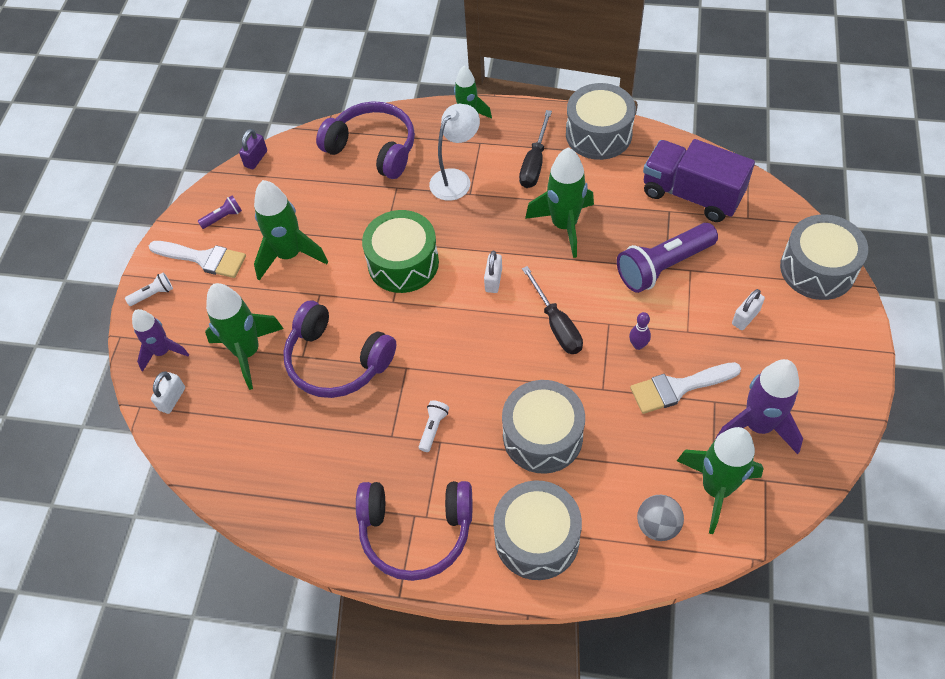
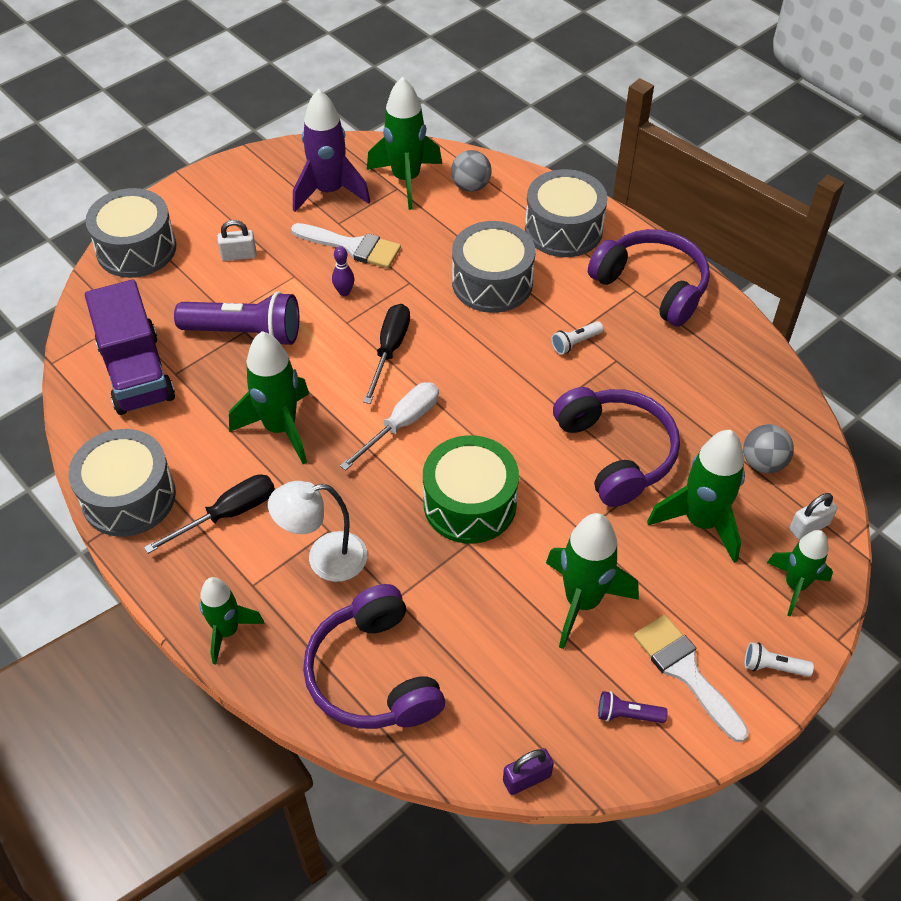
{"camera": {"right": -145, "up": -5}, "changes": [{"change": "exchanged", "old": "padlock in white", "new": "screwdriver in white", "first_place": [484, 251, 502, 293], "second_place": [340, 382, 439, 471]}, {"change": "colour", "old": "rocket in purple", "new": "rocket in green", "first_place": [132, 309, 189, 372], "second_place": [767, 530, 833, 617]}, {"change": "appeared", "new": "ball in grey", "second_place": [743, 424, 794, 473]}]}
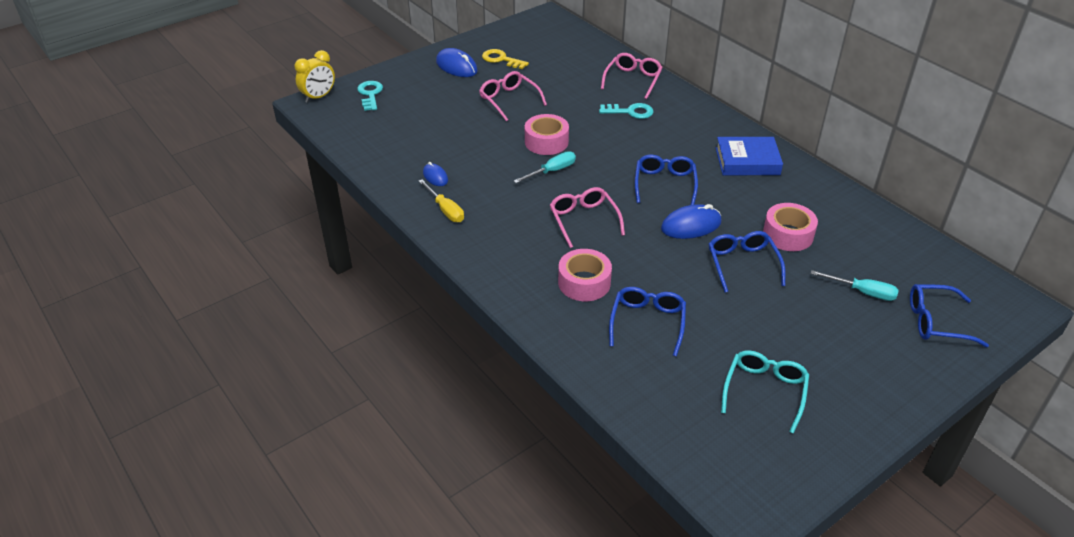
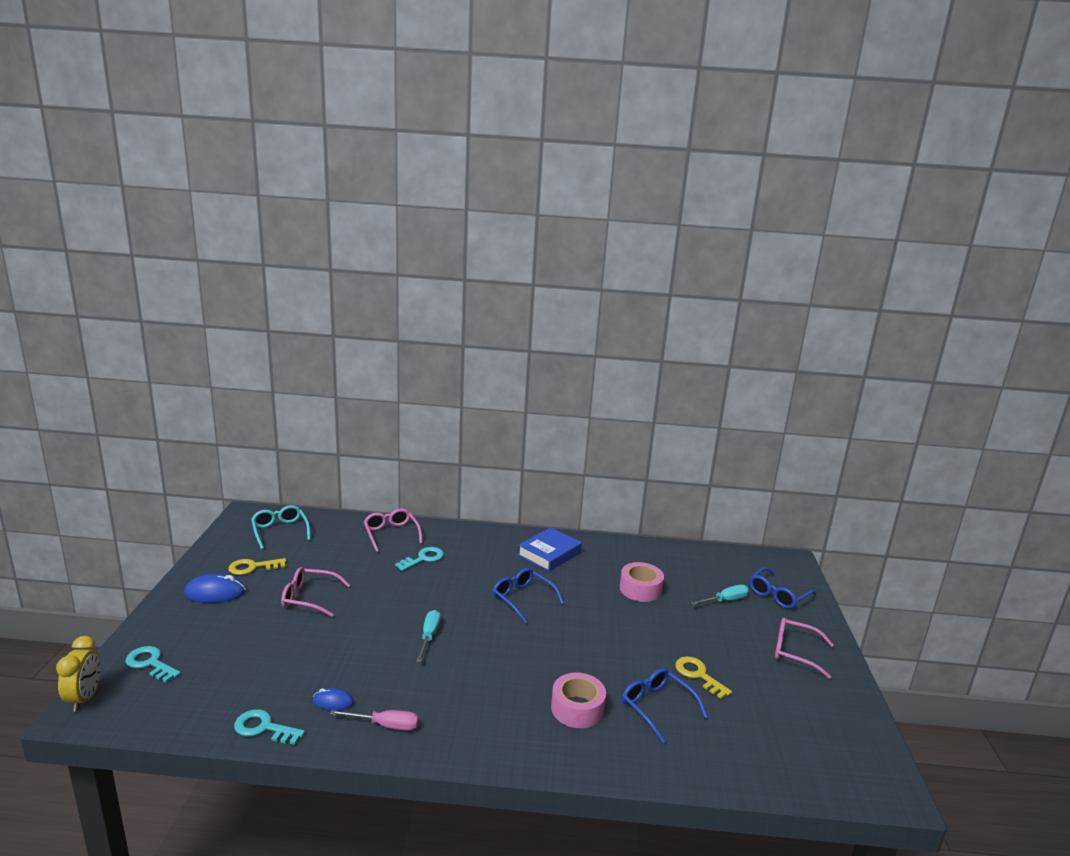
{"camera": {"right": -50, "up": -20}, "changes": [{"change": "missing", "old": "tape in pink", "first_place": [525, 114, 569, 155]}, {"change": "colour", "old": "screwdriver in yellow", "new": "screwdriver in pink", "first_place": [419, 179, 464, 222], "second_place": [330, 710, 418, 731]}, {"change": "relocated", "old": "glasses in pink", "first_place": [550, 187, 625, 248], "second_place": [775, 618, 834, 679]}, {"change": "missing", "old": "mouse in blue", "first_place": [661, 204, 722, 239]}, {"change": "missing", "old": "glasses in blue", "first_place": [709, 231, 786, 293]}, {"change": "relocated", "old": "glasses in turquoise", "first_place": [721, 350, 809, 434], "second_place": [251, 505, 311, 550]}, {"change": "appeared", "new": "key in yellow", "second_place": [675, 656, 732, 699]}, {"change": "appeared", "new": "key in turquoise", "second_place": [234, 709, 305, 745]}]}
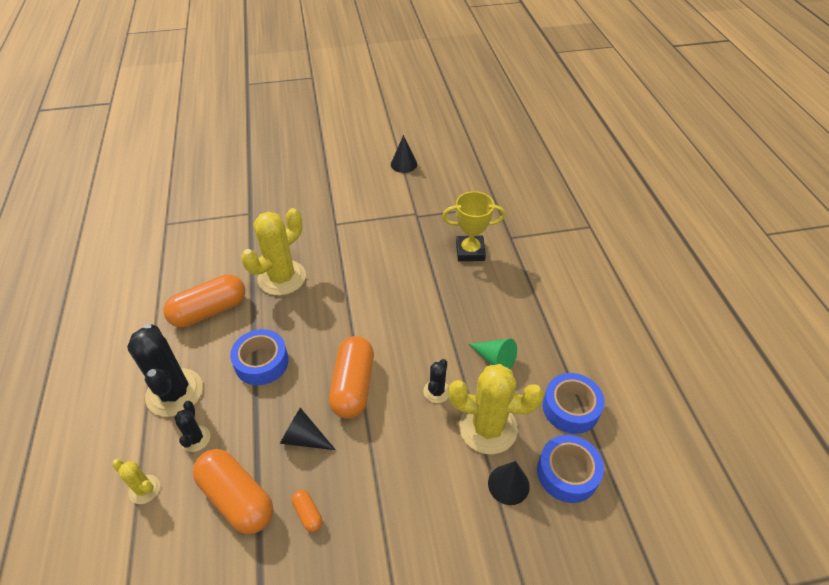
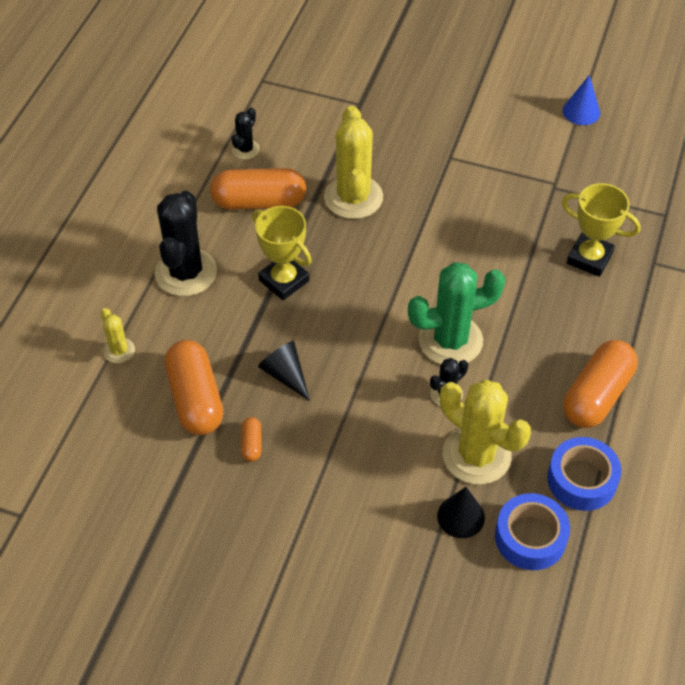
{"camera": {"right": 30, "up": 5}, "changes": [{"change": "colour", "old": "cone in black", "new": "cone in blue", "first_place": [391, 135, 417, 173], "second_place": [563, 75, 600, 125]}, {"change": "spun", "old": "cactus in yellow", "first_place": [241, 208, 306, 296], "second_place": [324, 106, 383, 219], "degrees": -75}, {"change": "exchanged", "old": "tape in blue", "new": "trophy in yellow", "first_place": [230, 329, 289, 385], "second_place": [252, 206, 312, 300]}, {"change": "relocated", "old": "capsule in orange", "first_place": [329, 336, 374, 419], "second_place": [563, 340, 638, 428]}, {"change": "missing", "old": "cone in green", "first_place": [469, 339, 517, 369]}, {"change": "relocated", "old": "cactus in black", "first_place": [174, 401, 210, 452], "second_place": [231, 108, 260, 159]}, {"change": "appeared", "new": "cactus in green", "second_place": [408, 262, 505, 364]}]}
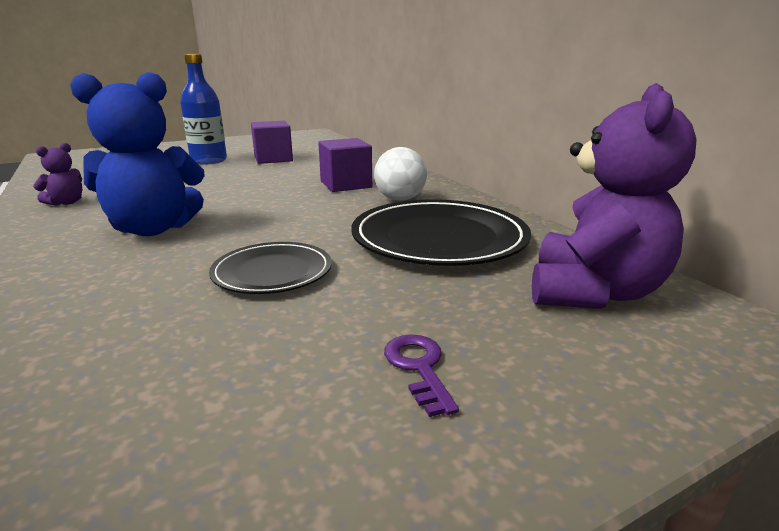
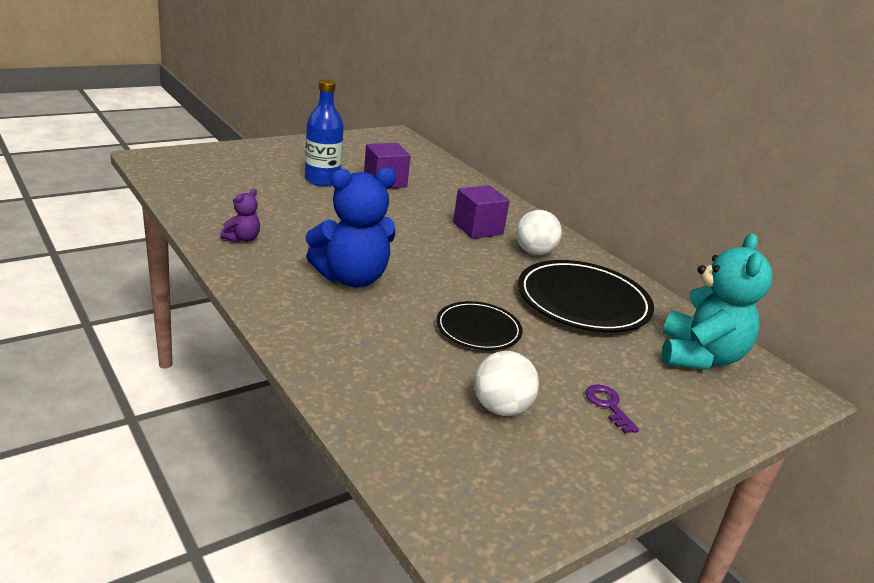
{"camera": {"right": -10, "up": 5}, "changes": [{"change": "colour", "old": "teddy bear in purple", "new": "teddy bear in turquoise", "first_place": [532, 83, 697, 309], "second_place": [662, 233, 773, 370]}, {"change": "appeared", "new": "ball in white", "second_place": [474, 351, 539, 416]}]}
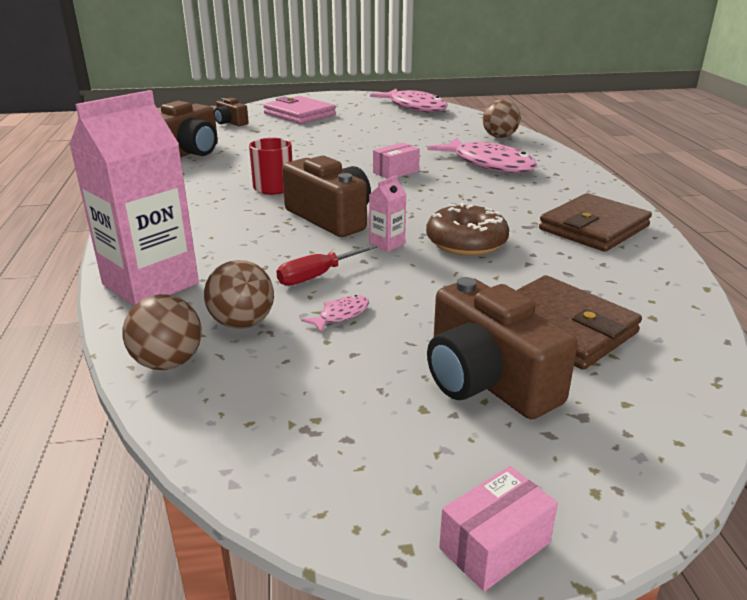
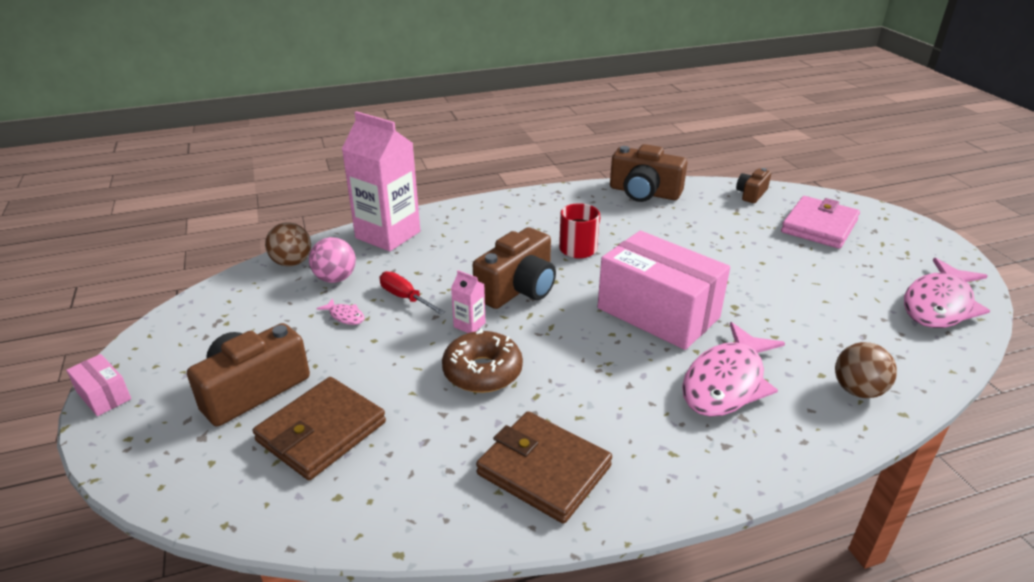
{"camera": {"right": 80, "up": 5}, "changes": [{"change": "size", "old": "box in pink", "first_place": [373, 143, 420, 179], "second_place": [598, 231, 730, 350], "factor": 2.33}, {"change": "colour", "old": "ball in brown", "new": "ball in pink", "first_place": [204, 260, 274, 329], "second_place": [309, 237, 356, 283]}]}
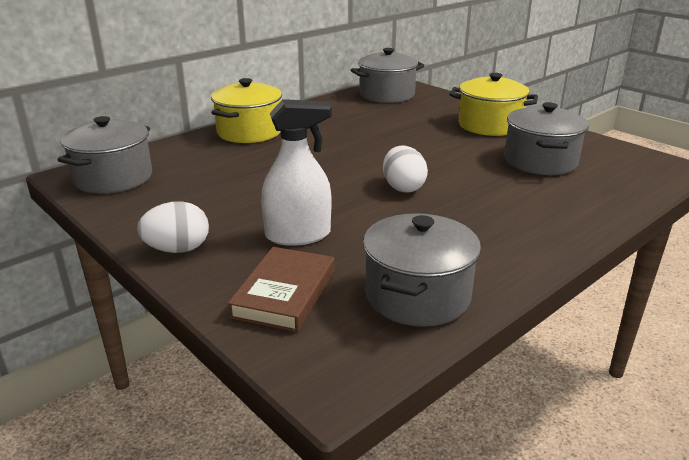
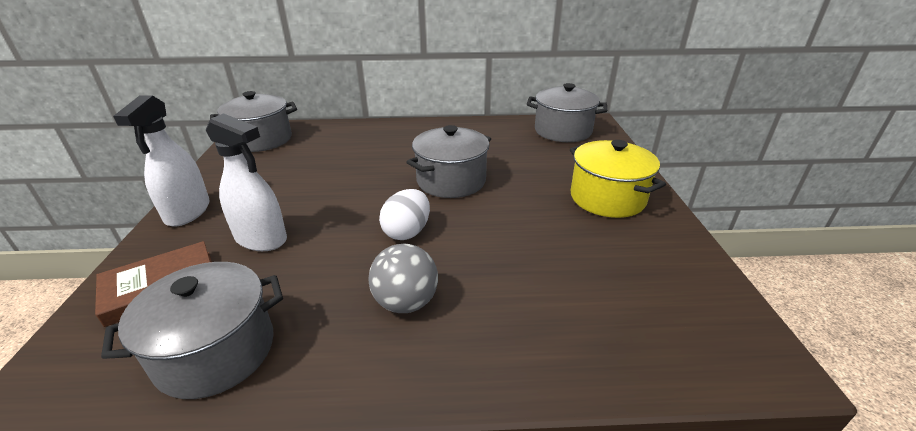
{"camera": {"right": 40, "up": 5}, "changes": [{"change": "missing", "old": "pot in yellow", "first_place": [211, 78, 282, 143]}, {"change": "relocated", "old": "pot in grey", "first_place": [504, 102, 589, 175], "second_place": [406, 125, 491, 198]}, {"change": "exchanged", "old": "egg in white", "new": "spray bottle in white", "first_place": [137, 201, 209, 253], "second_place": [113, 95, 210, 227]}, {"change": "appeared", "new": "ball in grey", "second_place": [368, 244, 438, 313]}]}
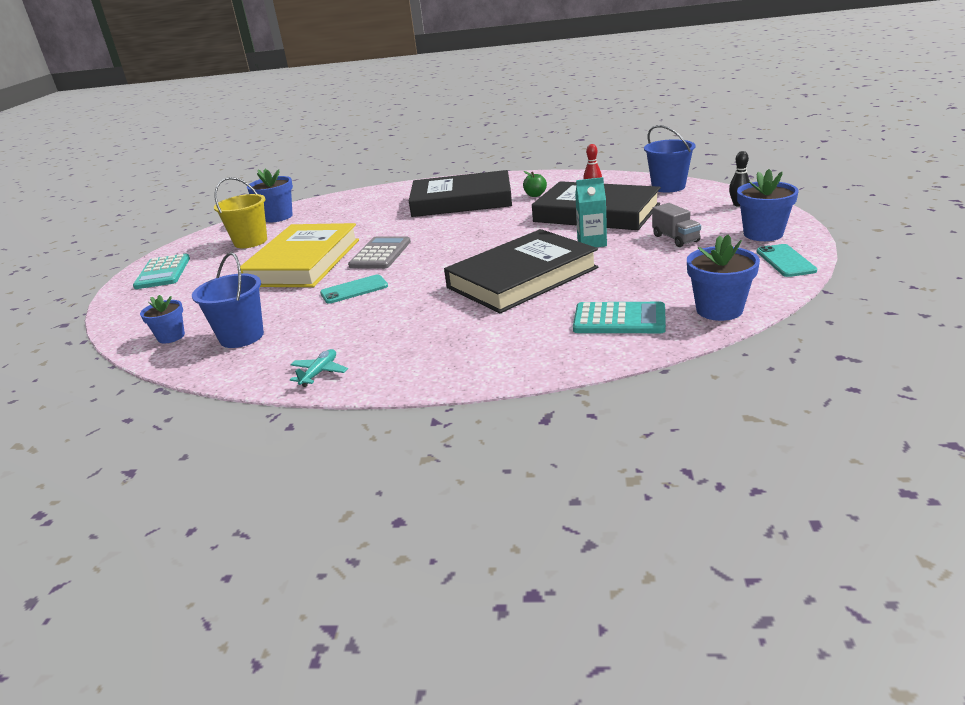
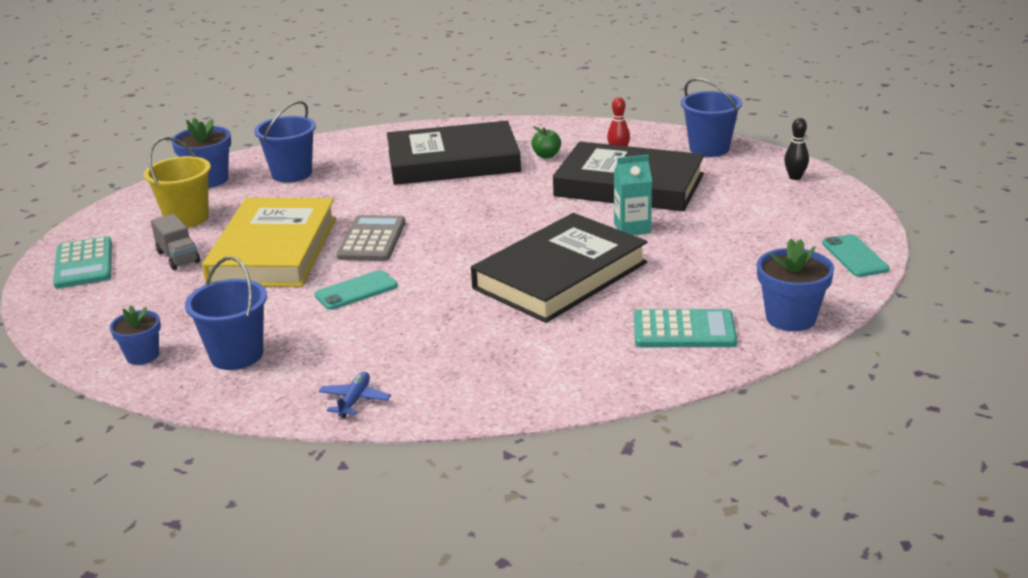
{"camera": {"right": -10, "up": 0}, "changes": [{"change": "missing", "old": "flower pot in blue", "first_place": [737, 169, 799, 241]}, {"change": "relocated", "old": "truck in grey", "first_place": [652, 203, 701, 247], "second_place": [151, 214, 200, 270]}, {"change": "colour", "old": "plane in turquoise", "new": "plane in blue", "first_place": [290, 349, 348, 387], "second_place": [319, 372, 391, 418]}, {"change": "appeared", "new": "bucket in blue", "second_place": [254, 101, 316, 183]}]}
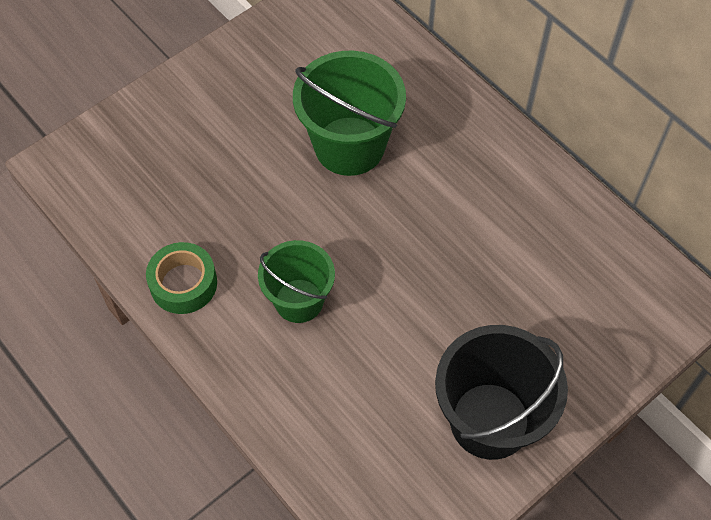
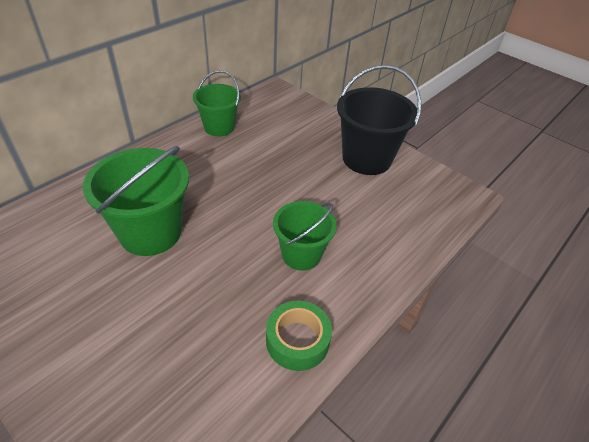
{"camera": {"right": -100, "up": -15}, "changes": [{"change": "appeared", "new": "bucket in green", "second_place": [193, 70, 241, 136]}]}
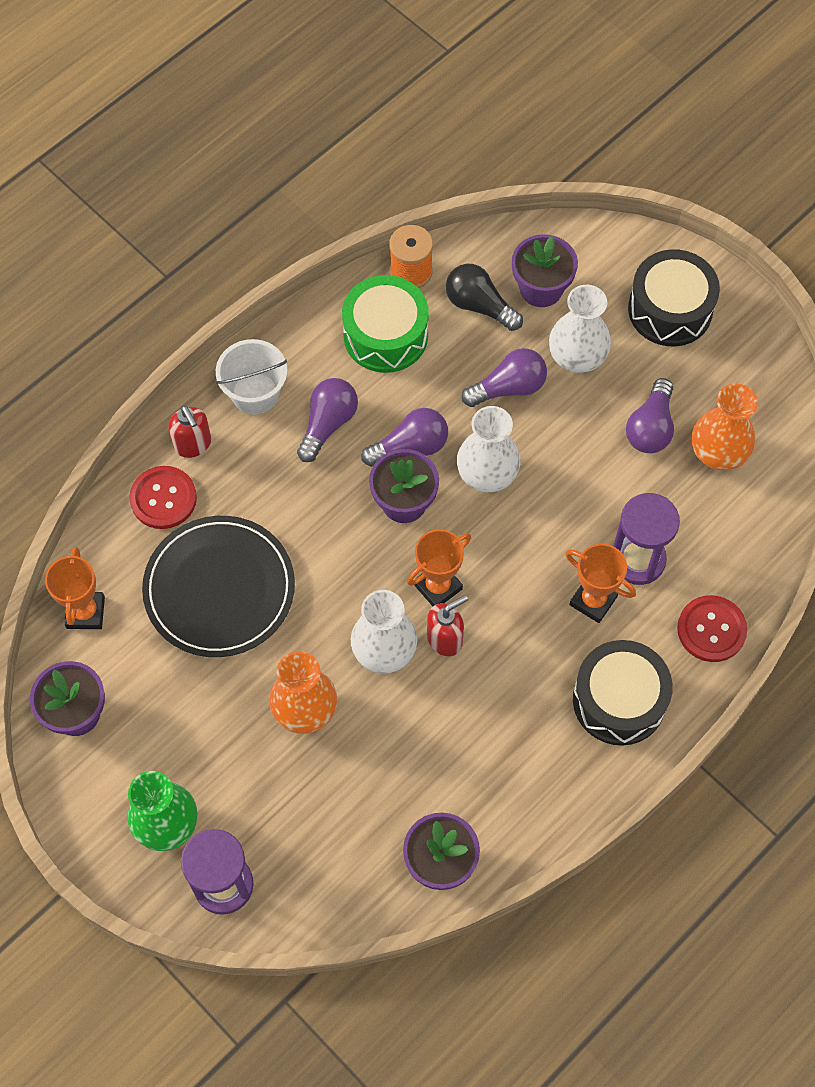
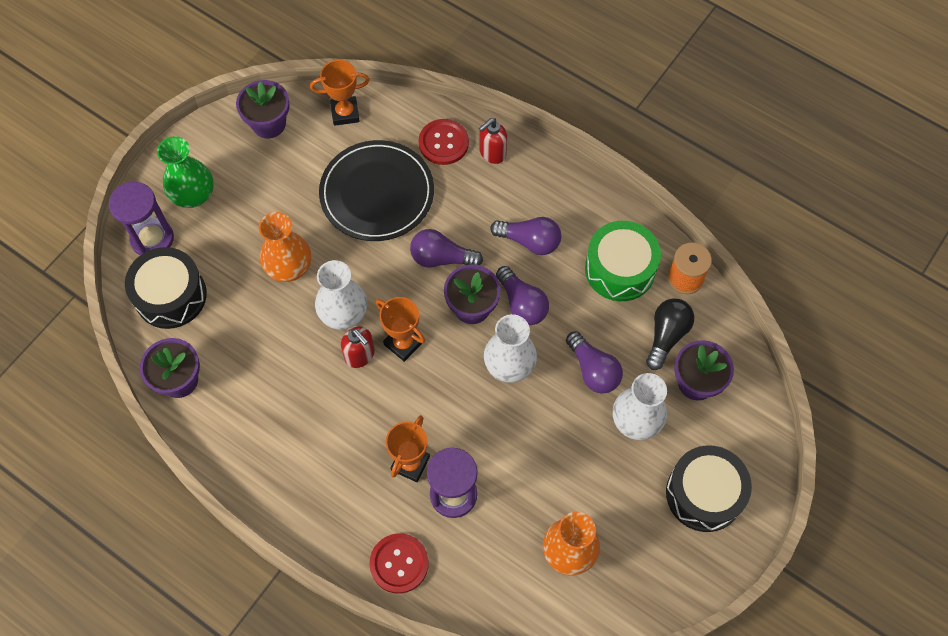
{"camera": {"right": 80, "up": 0}, "changes": [{"change": "missing", "old": "bucket in white", "first_place": [216, 339, 287, 415]}, {"change": "relocated", "old": "light bulb in purple", "first_place": [626, 378, 674, 453], "second_place": [410, 229, 483, 268]}, {"change": "relocated", "old": "drum in black", "first_place": [573, 640, 673, 746], "second_place": [125, 247, 207, 329]}]}
